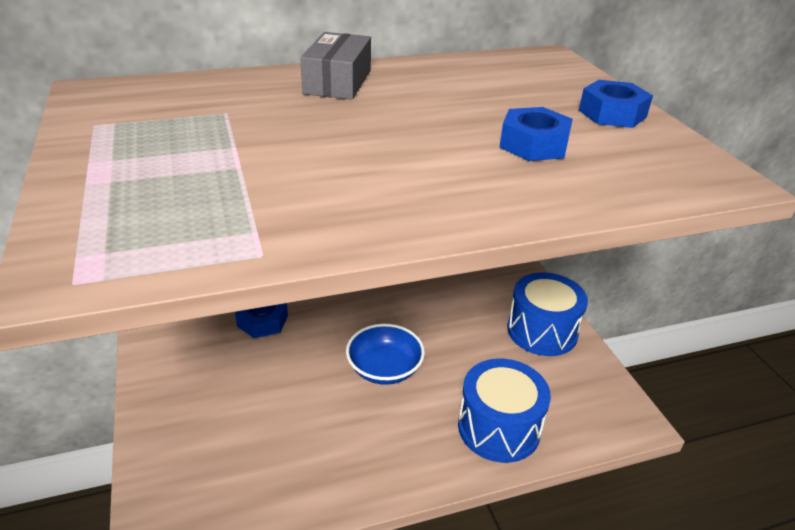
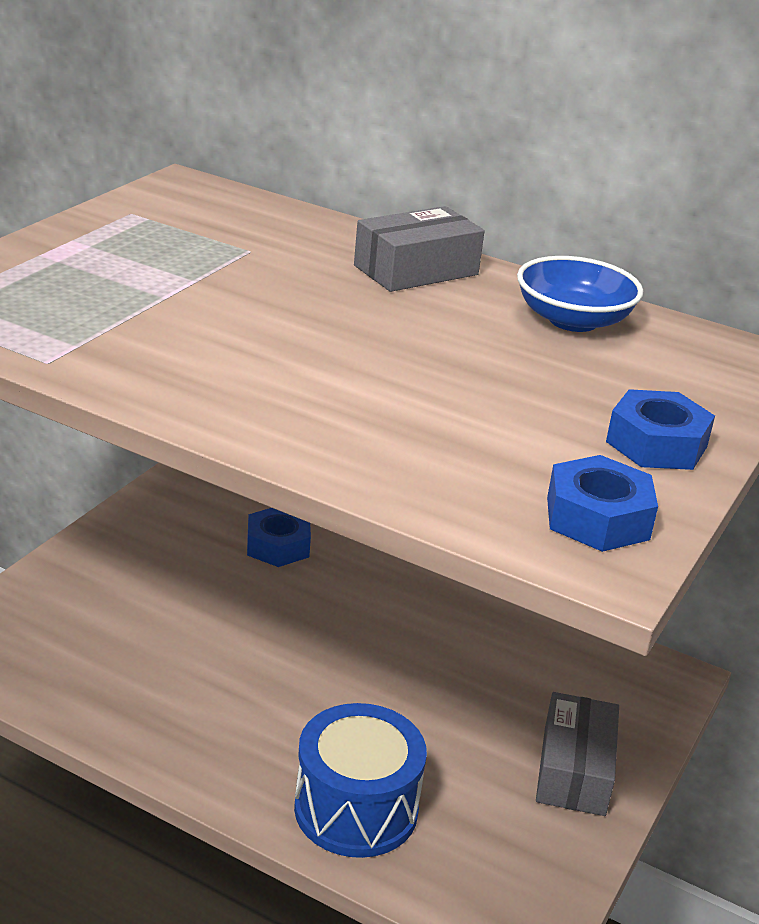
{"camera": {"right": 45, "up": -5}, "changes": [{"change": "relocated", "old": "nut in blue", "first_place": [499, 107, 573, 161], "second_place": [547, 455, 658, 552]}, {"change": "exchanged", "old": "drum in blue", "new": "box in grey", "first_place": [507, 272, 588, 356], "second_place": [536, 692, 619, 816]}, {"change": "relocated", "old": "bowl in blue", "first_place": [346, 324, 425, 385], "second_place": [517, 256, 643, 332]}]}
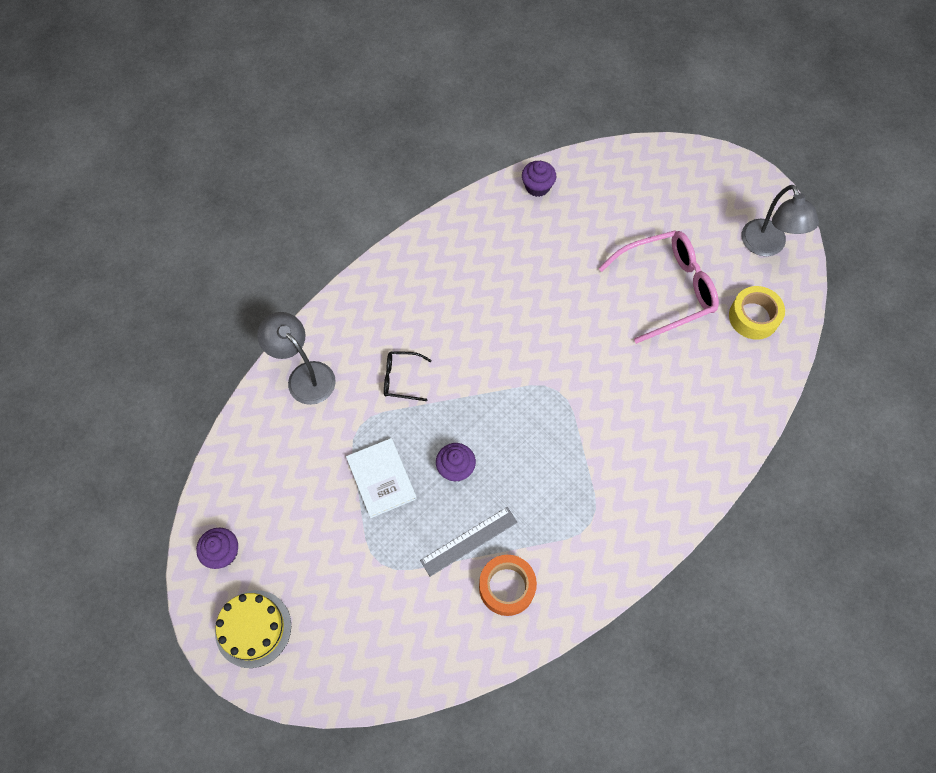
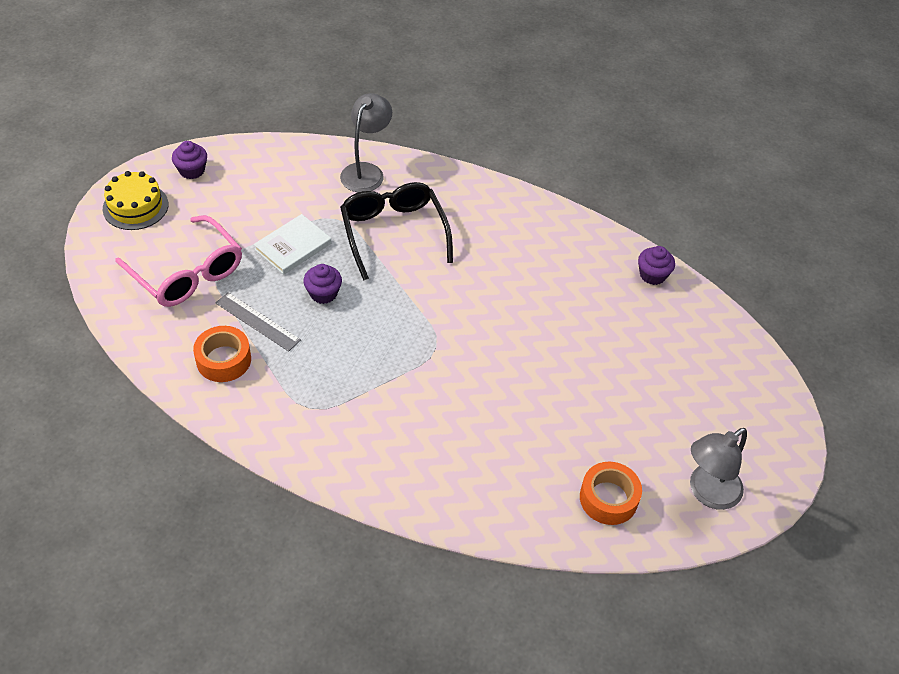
{"camera": {"right": 65, "up": -15}, "changes": [{"change": "relocated", "old": "glasses in pink", "first_place": [598, 230, 719, 344], "second_place": [115, 215, 242, 307]}, {"change": "colour", "old": "tape in yellow", "new": "tape in orange", "first_place": [729, 286, 785, 340], "second_place": [580, 462, 642, 525]}, {"change": "size", "old": "glasses in black", "first_place": [384, 351, 432, 401], "second_place": [340, 182, 453, 281], "factor": 2.09}]}
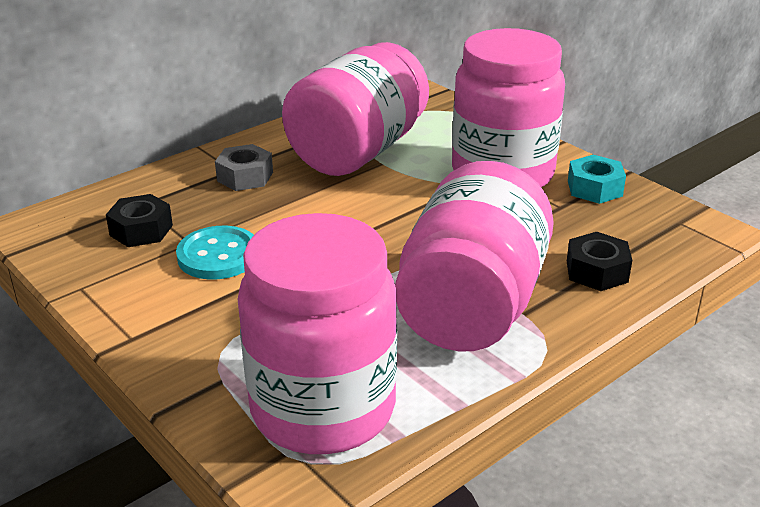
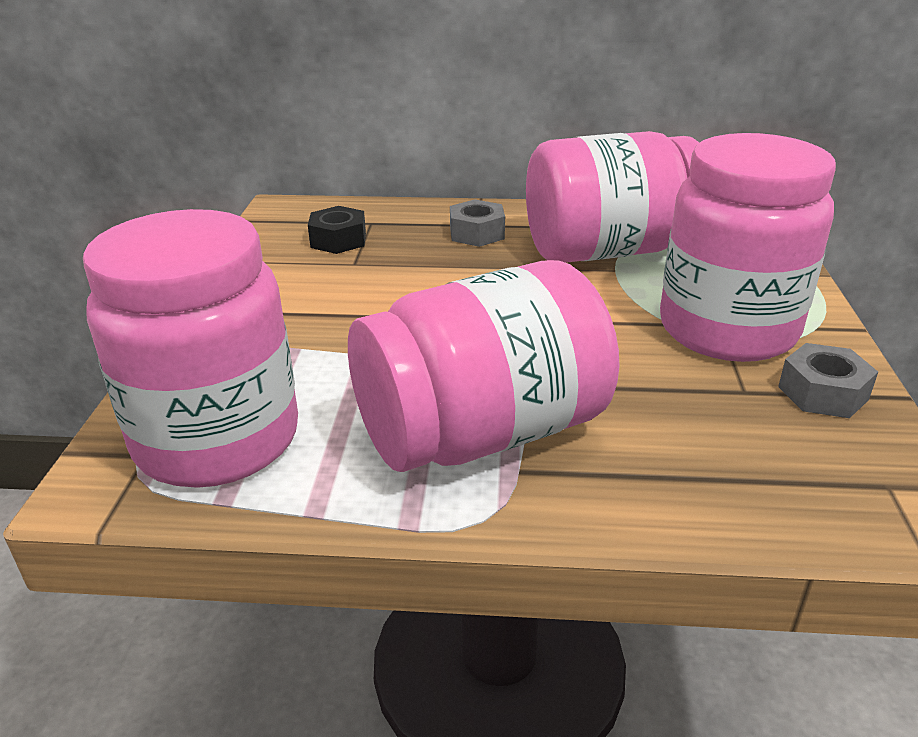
{"camera": {"right": 45, "up": 0}, "changes": [{"change": "colour", "old": "nut in turquoise", "new": "nut in grey", "first_place": [568, 155, 626, 204], "second_place": [778, 343, 878, 418]}, {"change": "missing", "old": "button in turquoise", "first_place": [176, 226, 254, 280]}, {"change": "missing", "old": "nut in black", "first_place": [567, 232, 632, 291]}]}
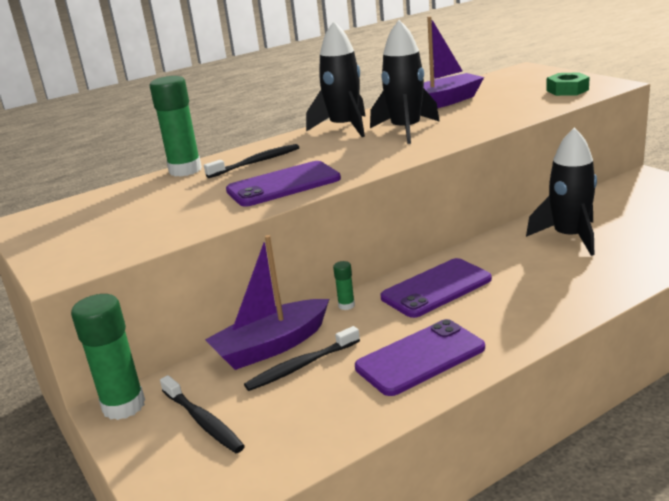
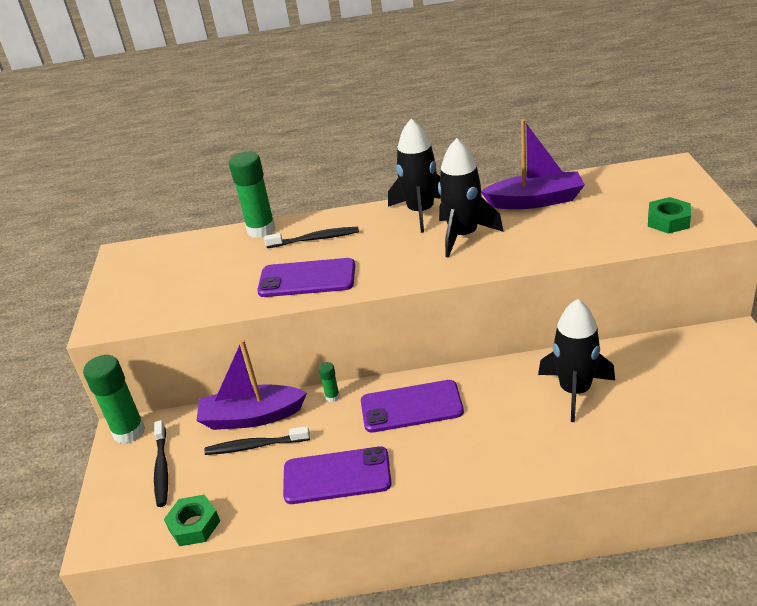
{"camera": {"right": 30, "up": 10}, "changes": [{"change": "appeared", "new": "nut in green", "second_place": [164, 495, 220, 546]}]}
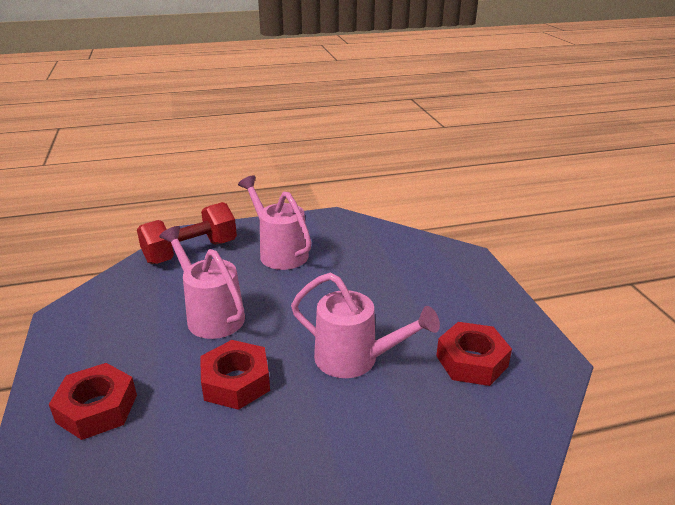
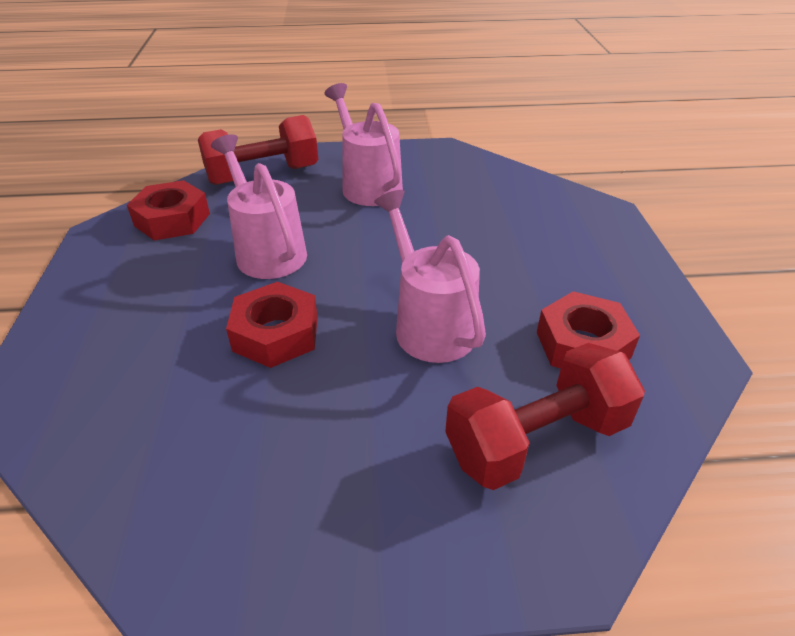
{"camera": {"right": 10, "up": 10}, "changes": [{"change": "spun", "old": "watering can in pink", "first_place": [291, 273, 440, 378], "second_place": [374, 190, 486, 363], "degrees": -150}, {"change": "relocated", "old": "nut in red", "first_place": [49, 363, 137, 440], "second_place": [127, 180, 210, 241]}, {"change": "appeared", "new": "dumbbell in red", "second_place": [445, 343, 645, 490]}]}
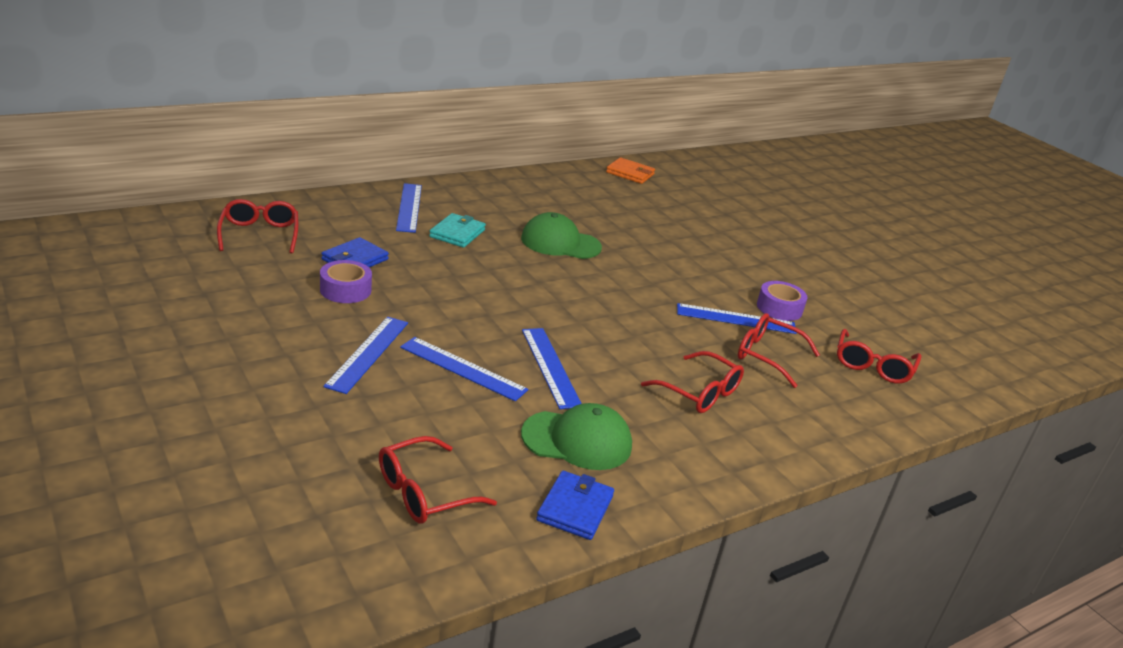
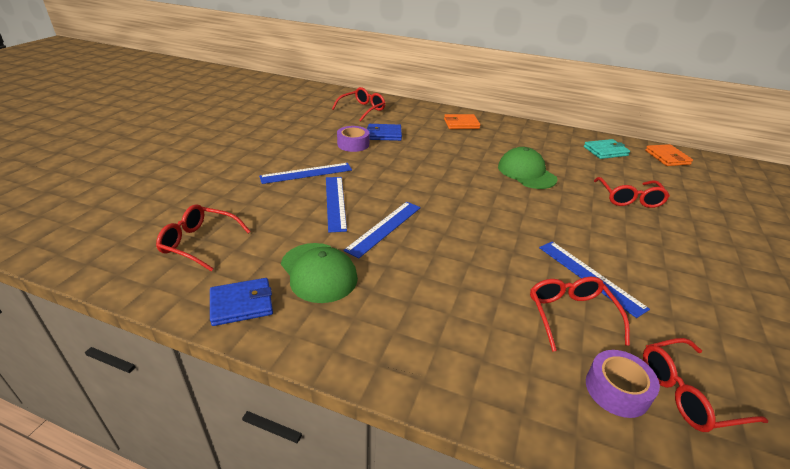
{"camera": {"right": 55, "up": 5}, "changes": [{"change": "exchanged", "old": "ruler in blue", "new": "wallet in orange", "first_place": [396, 183, 422, 233], "second_place": [444, 114, 480, 129]}, {"change": "relocated", "old": "wallet in turquoise", "first_place": [429, 213, 486, 248], "second_place": [584, 139, 630, 159]}, {"change": "relocated", "old": "tape in purple", "first_place": [757, 281, 807, 321], "second_place": [586, 350, 660, 418]}, {"change": "relocated", "old": "glasses in red", "first_place": [641, 351, 744, 413], "second_place": [594, 177, 670, 208]}]}
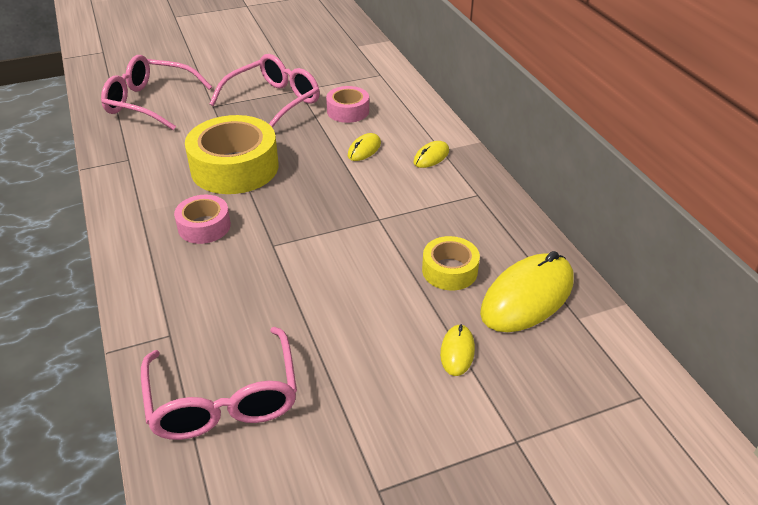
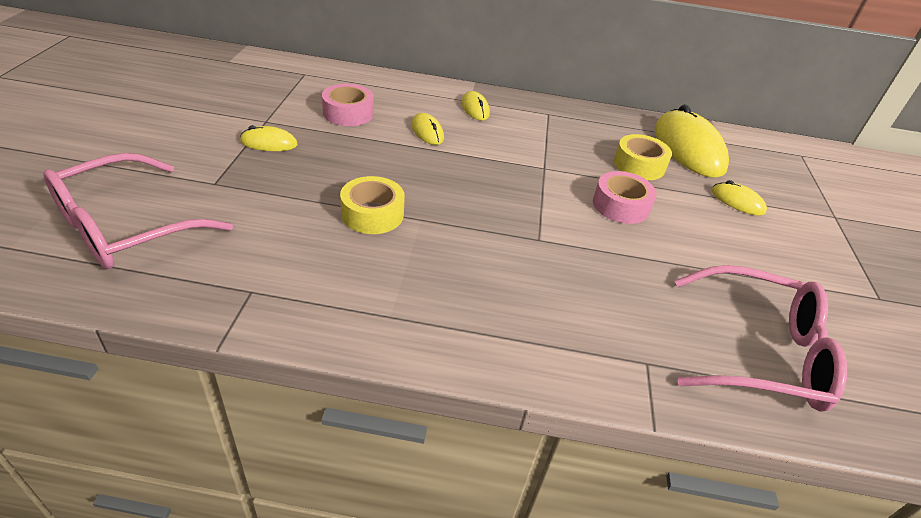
{"camera": {"right": -65, "up": 0}, "changes": [{"change": "exchanged", "old": "glasses in pink", "new": "mouse in yellow", "first_place": [209, 54, 320, 128], "second_place": [240, 125, 298, 151]}, {"change": "size", "old": "tape in yellow", "first_place": [185, 115, 279, 194], "second_place": [340, 176, 405, 234], "factor": 0.54}, {"change": "relocated", "old": "tape in pink", "first_place": [174, 195, 231, 244], "second_place": [593, 171, 657, 224]}]}
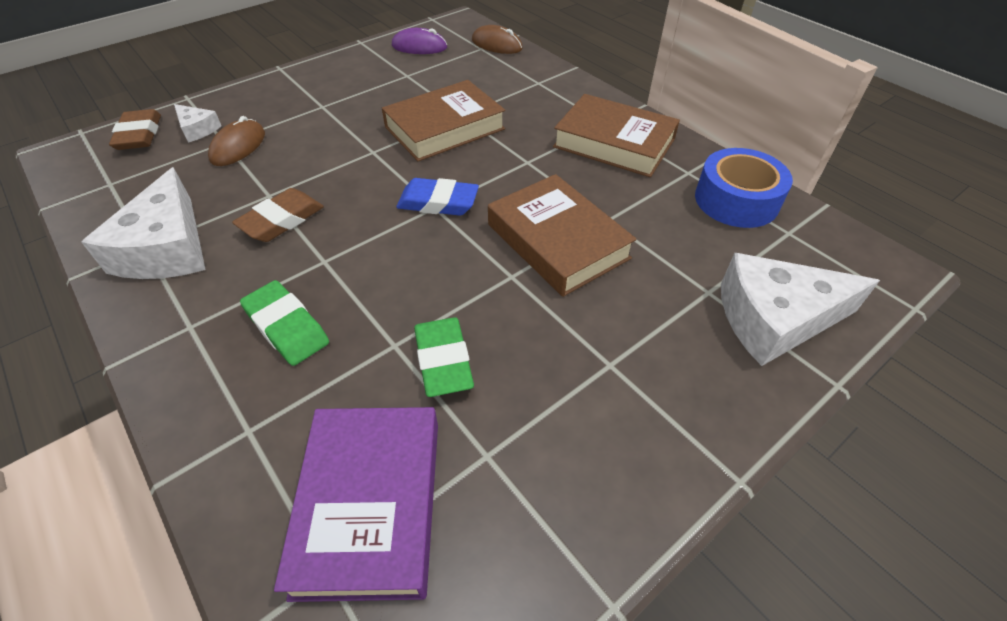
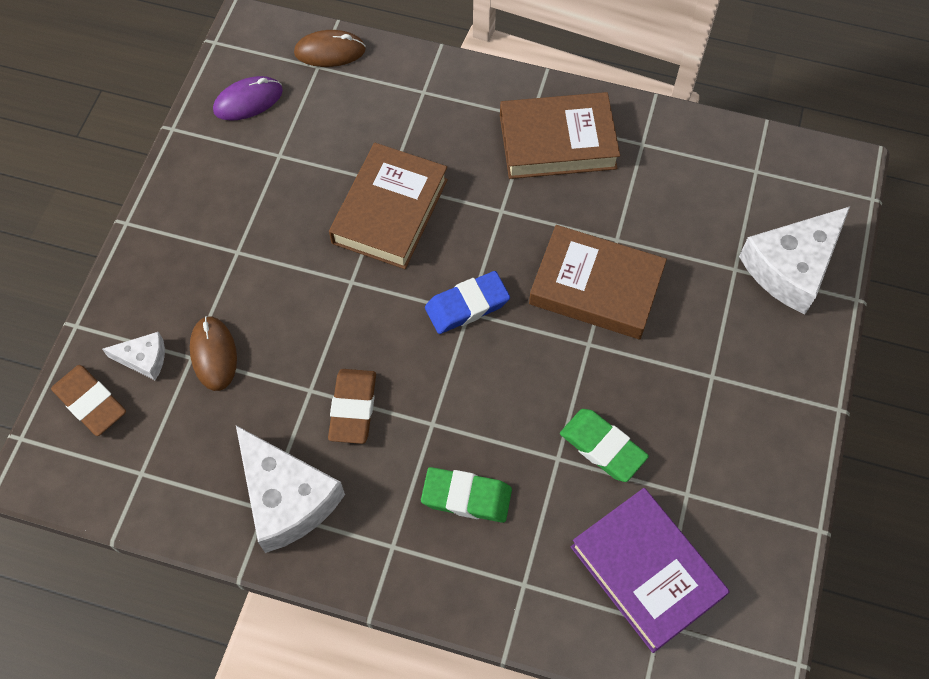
{"camera": {"right": -35, "up": 15}, "changes": [{"change": "missing", "old": "tape in blue", "first_place": [695, 148, 793, 228]}]}
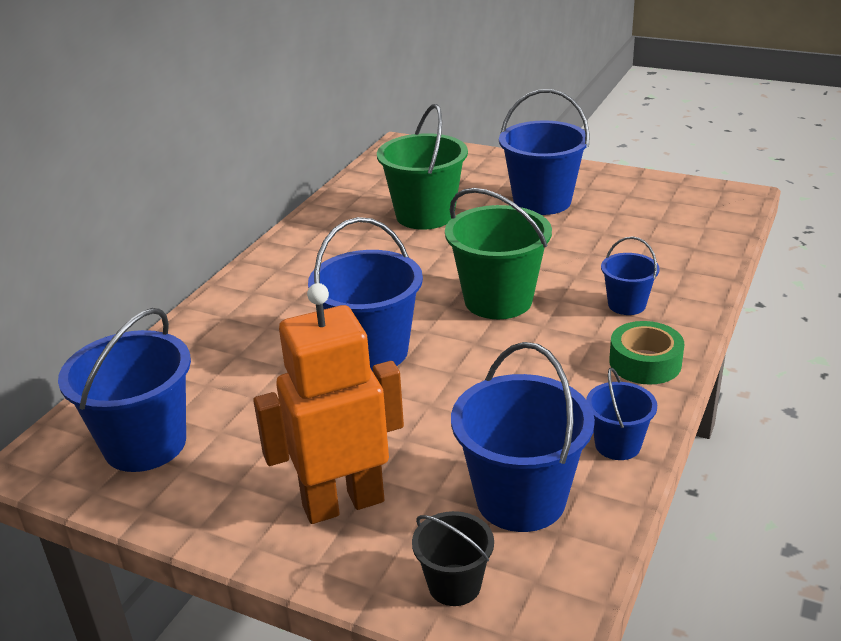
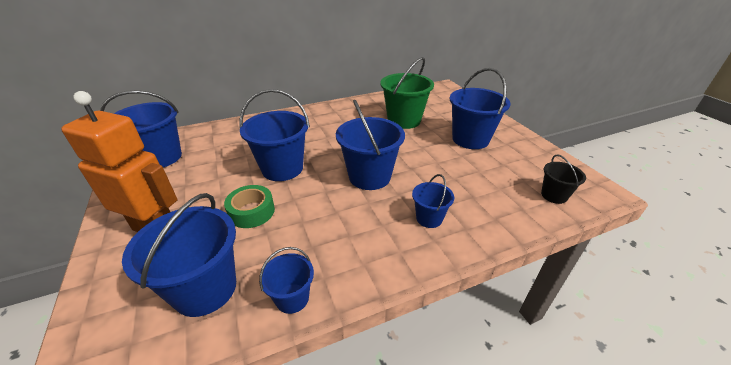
{"camera": {"right": 40, "up": 5}, "changes": [{"change": "colour", "old": "bucket in green", "new": "bucket in blue", "first_place": [445, 188, 552, 319], "second_place": [336, 100, 405, 190]}, {"change": "relocated", "old": "tape in green", "first_place": [609, 321, 684, 385], "second_place": [224, 185, 275, 228]}, {"change": "relocated", "old": "bucket in black", "first_place": [412, 511, 494, 606], "second_place": [541, 154, 586, 204]}]}
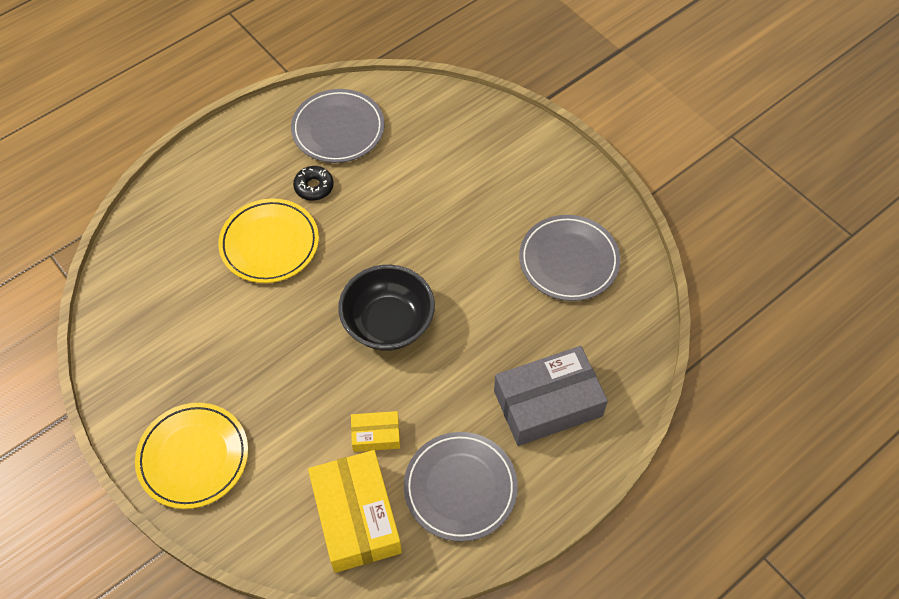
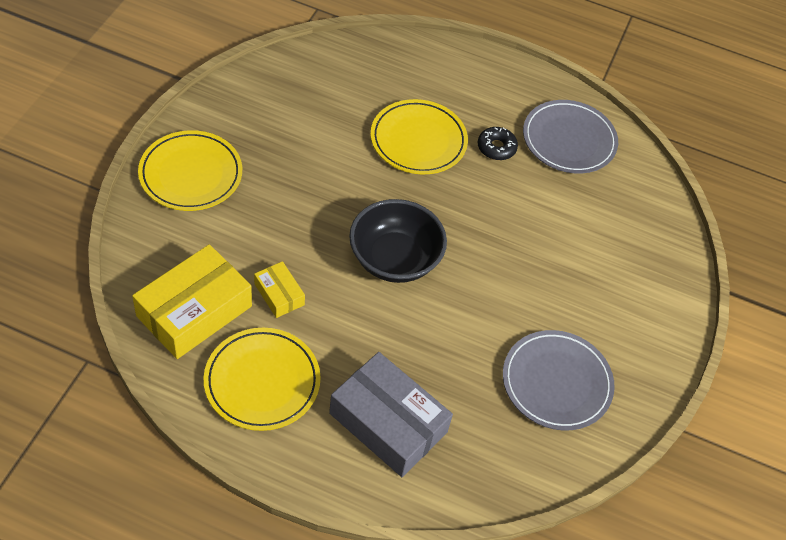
{"camera": {"right": 55, "up": -5}, "changes": [{"change": "colour", "old": "plate in grey", "new": "plate in yellow", "first_place": [404, 432, 518, 542], "second_place": [204, 328, 321, 431]}]}
